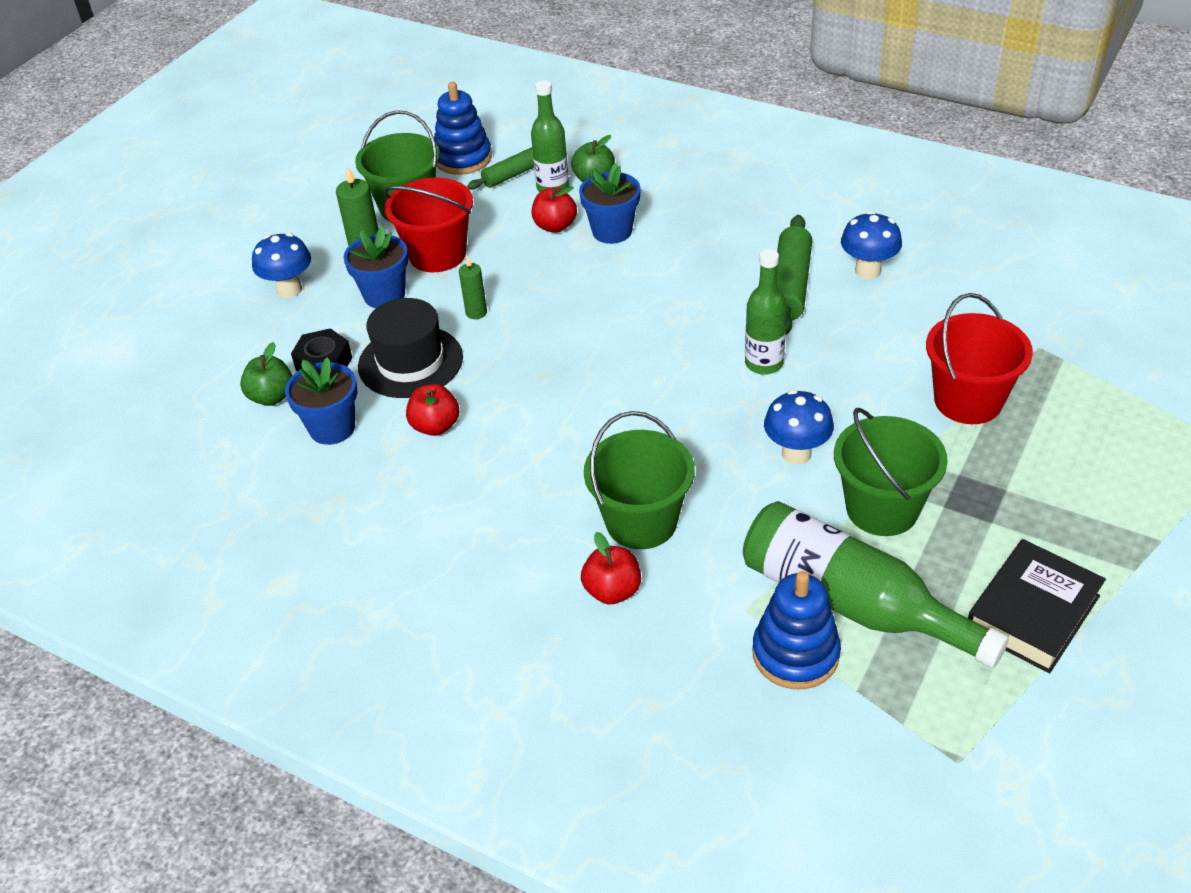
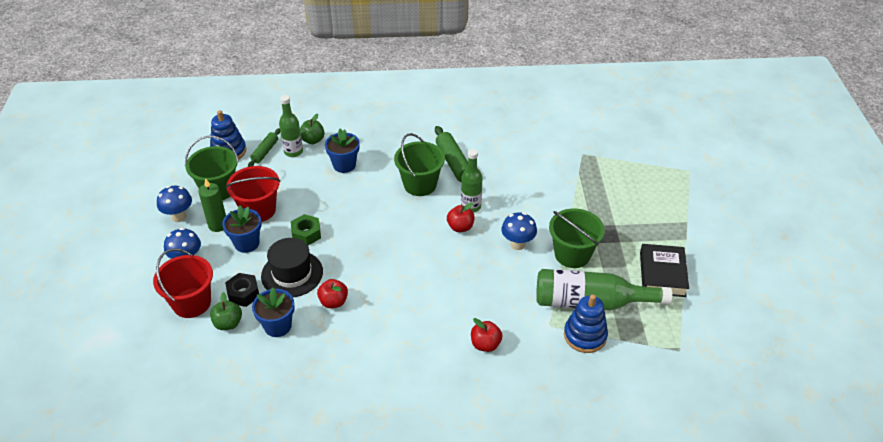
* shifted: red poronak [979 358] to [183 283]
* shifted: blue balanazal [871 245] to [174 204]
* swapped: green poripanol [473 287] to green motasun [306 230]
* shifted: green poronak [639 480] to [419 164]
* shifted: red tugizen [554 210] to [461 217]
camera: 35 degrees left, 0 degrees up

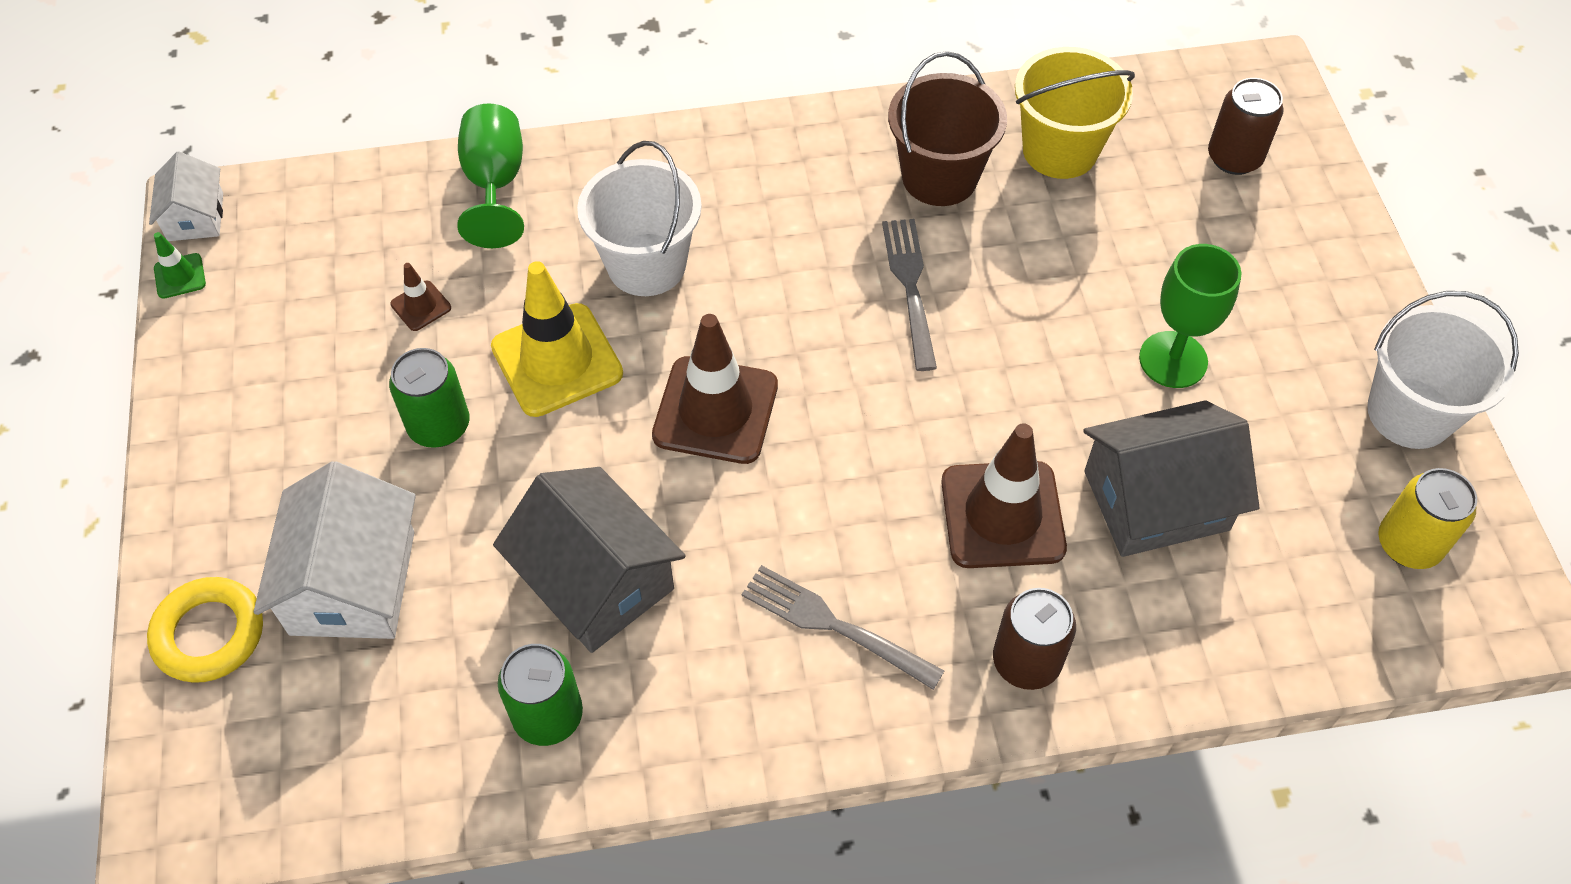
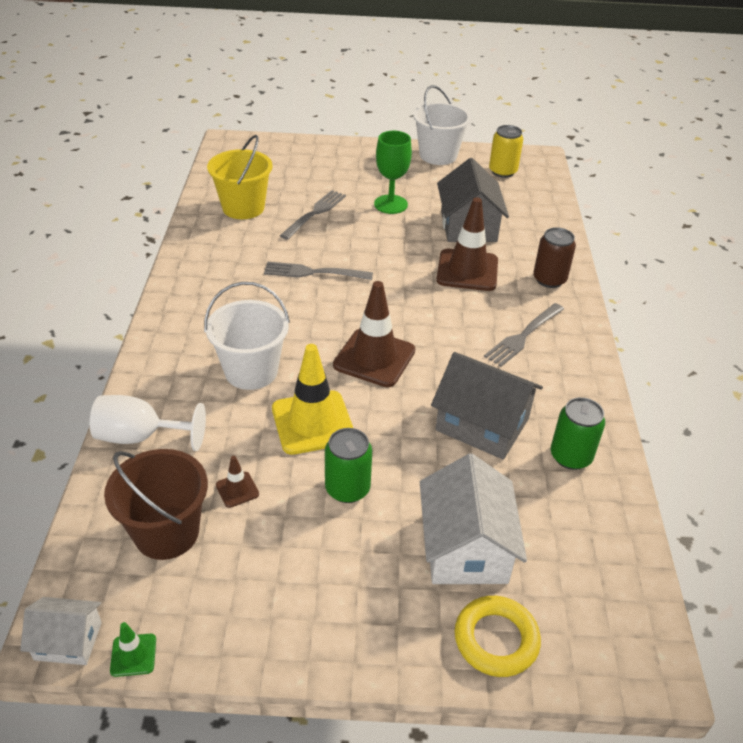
* repainted: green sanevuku [490 175] to white sanevuku [148 423]
* shifted: brown poronak [947 128] to [156 504]
* new: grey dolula [313 215]
* rotated: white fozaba [335 550] = [473 518] 75 degrees clockwise
* rotated: grey fozaba [589 560] = [487 406] 60 degrees clockwise
* gone: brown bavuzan [1246 126]
camera: 80 degrees left, 15 degrees down

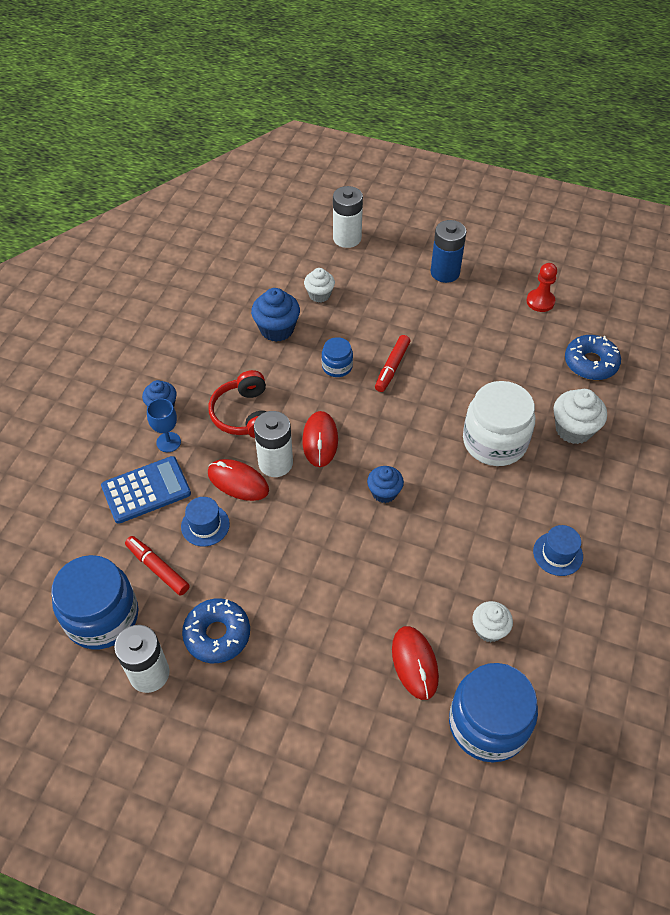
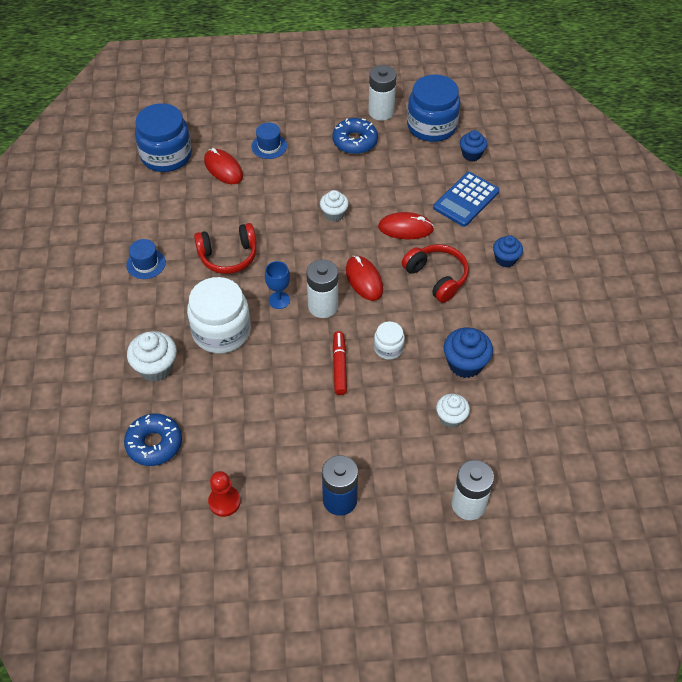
* new: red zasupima [225 248]
* shifted: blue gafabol [205 521] to [269 140]
* shifted: blue sanevuku [164 425] to [277 285]
* shifted: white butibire [273 444] to [322 288]
* shifted: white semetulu [492 621] to [334 206]
* repainted: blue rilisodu [337 357] to white rilisodu [389 340]
* shifted: blue semetulu [385 484] to [473 145]
* gone: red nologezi [157 566]
camera: 155 degrees right, 0 degrees up

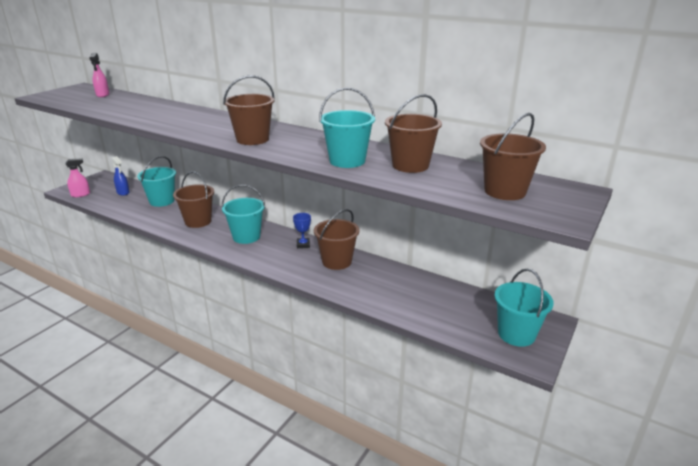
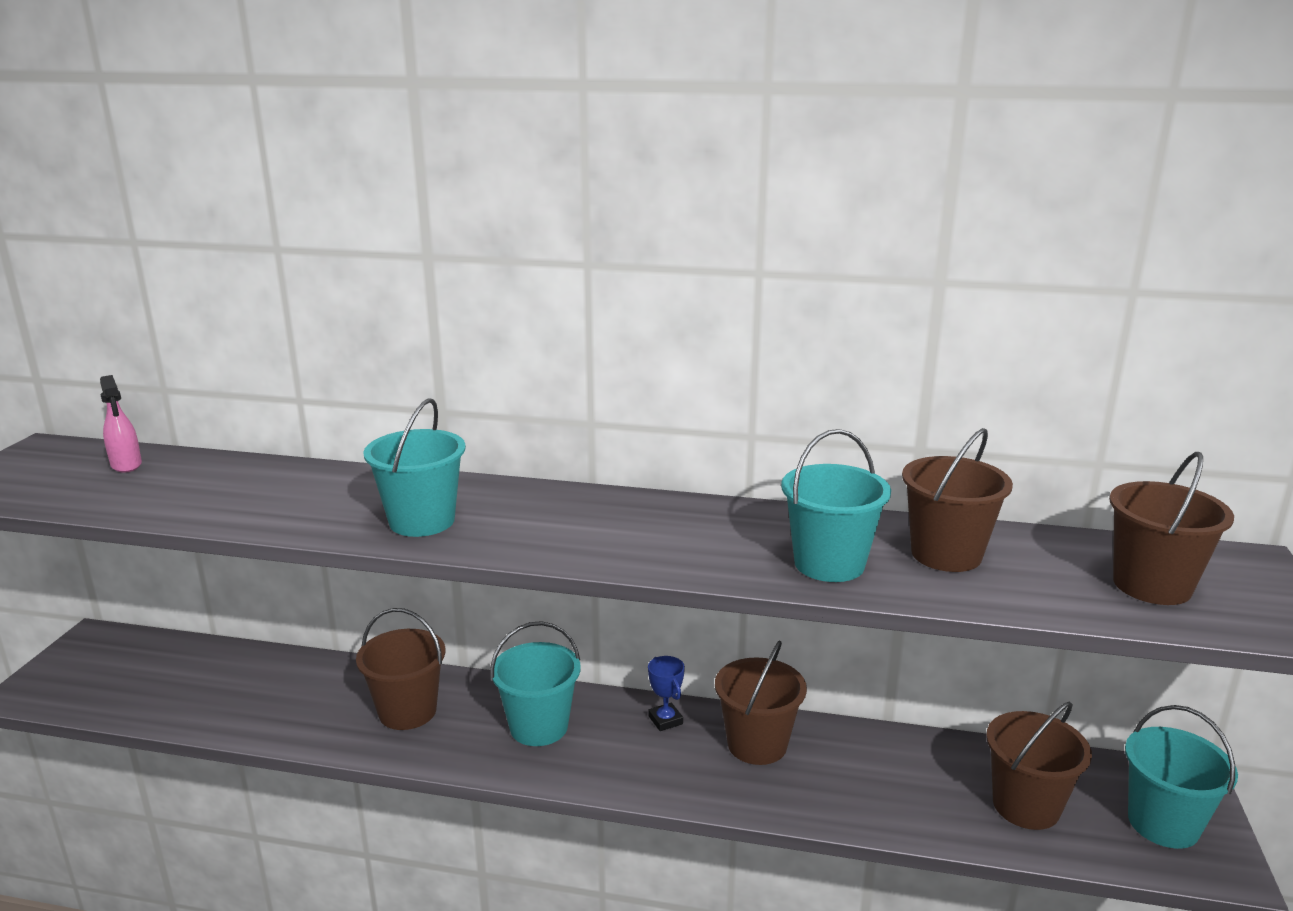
* shifted: turquoise poronak [156 181] to [414 467]
* shifted: brown poronak [249 110] to [1039 766]
* gone: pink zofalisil [78 177]
* gone: blue zofalisil [121 176]
camera: 20 degrees left, 5 degrees down

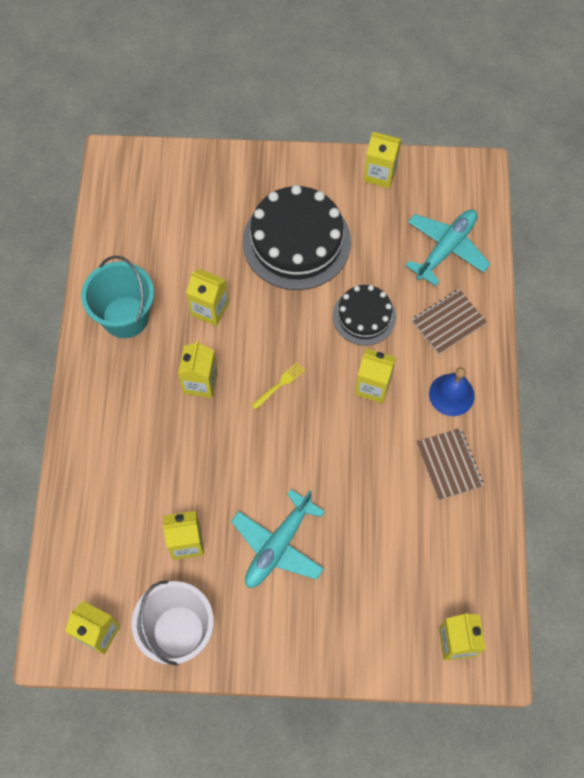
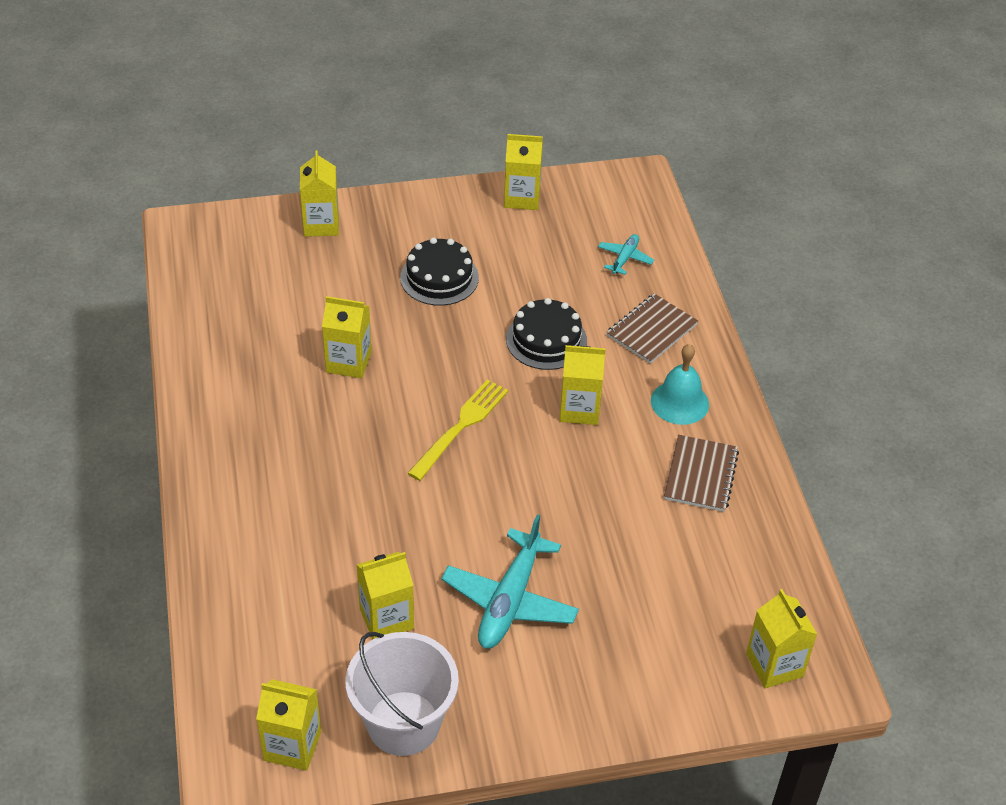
* shifted: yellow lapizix [198 369] to [319 193]
* scaled: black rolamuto [297 237] = [439 272] x0.57
* scaled: yellow dolula [278 386] = [457 430] x1.72
* scaled: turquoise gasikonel [447 247] = [626 254] x0.50
* repainted: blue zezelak [452 391] to turquoise zezelak [680 384]
* rotated: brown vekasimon [450 464] = [701 473] 45 degrees clockwise
* gone: turquoise poronak [117 296]
camera: 15 degrees left, 20 degrees down

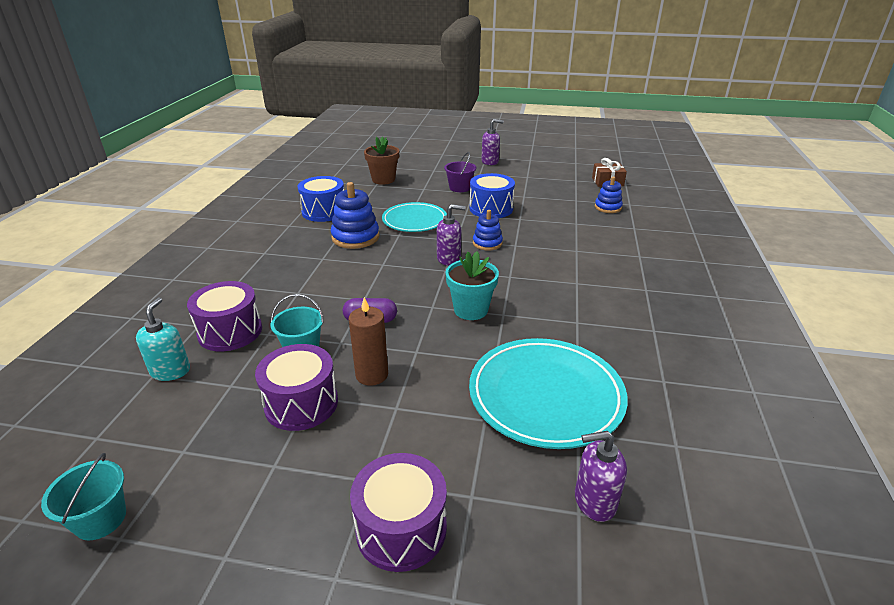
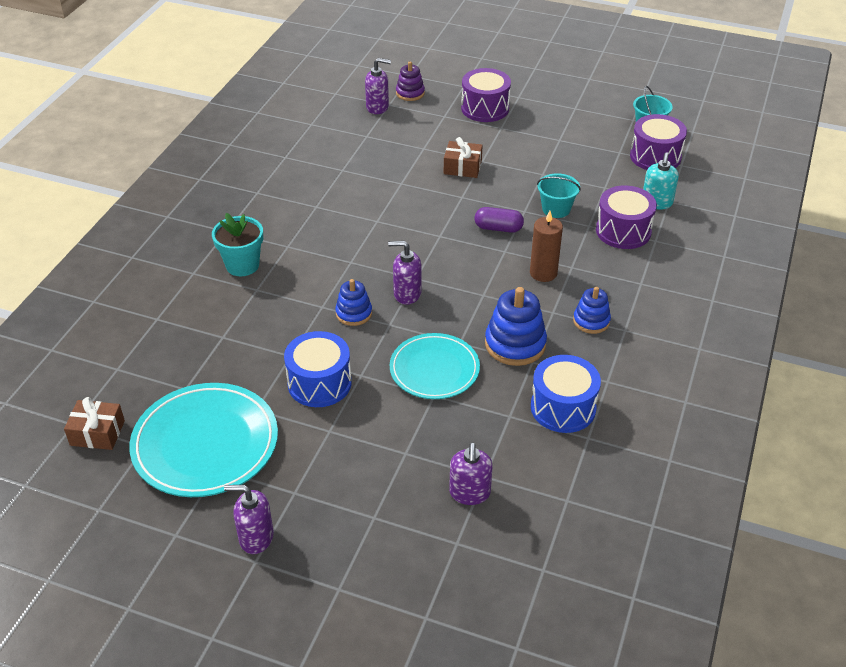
* shifted: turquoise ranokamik [548 393] to [203 440]
* shifted: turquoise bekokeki [472 285] to [237 244]
* new: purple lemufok [410 81]
* new: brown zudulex [463 157]
* swapped: brown bekokeki [381 161] to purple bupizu [471 473]
* shifted: brown poripanol [368 341] to [546 246]
* shifted: blue lemufok [609 195] to [592 310]
* shifted: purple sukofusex [296 387] to [658 142]
* gone: purple poronak [460 172]
camera: 170 degrees left, 10 degrees up

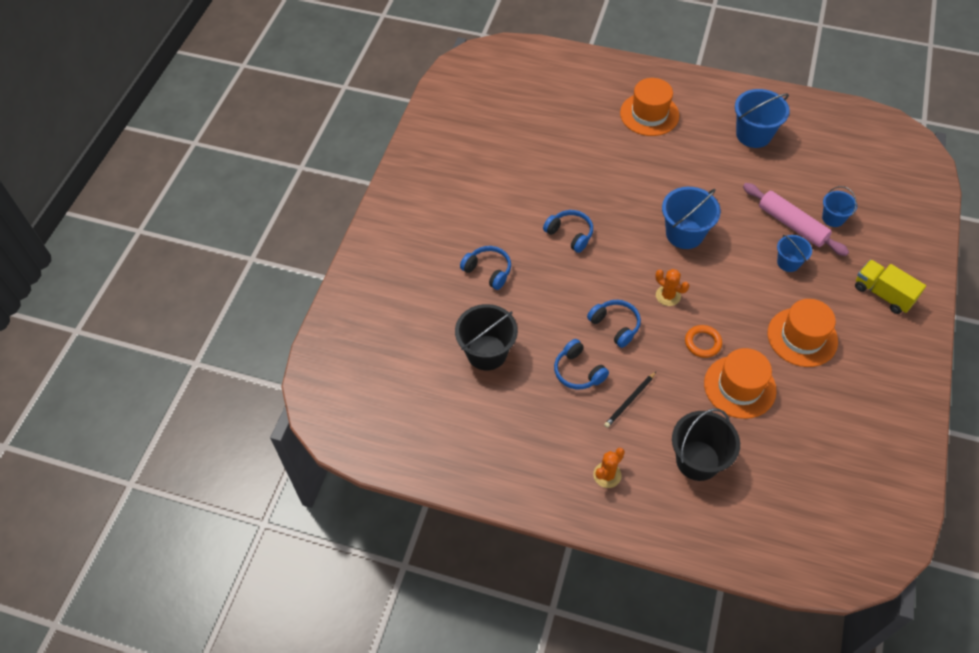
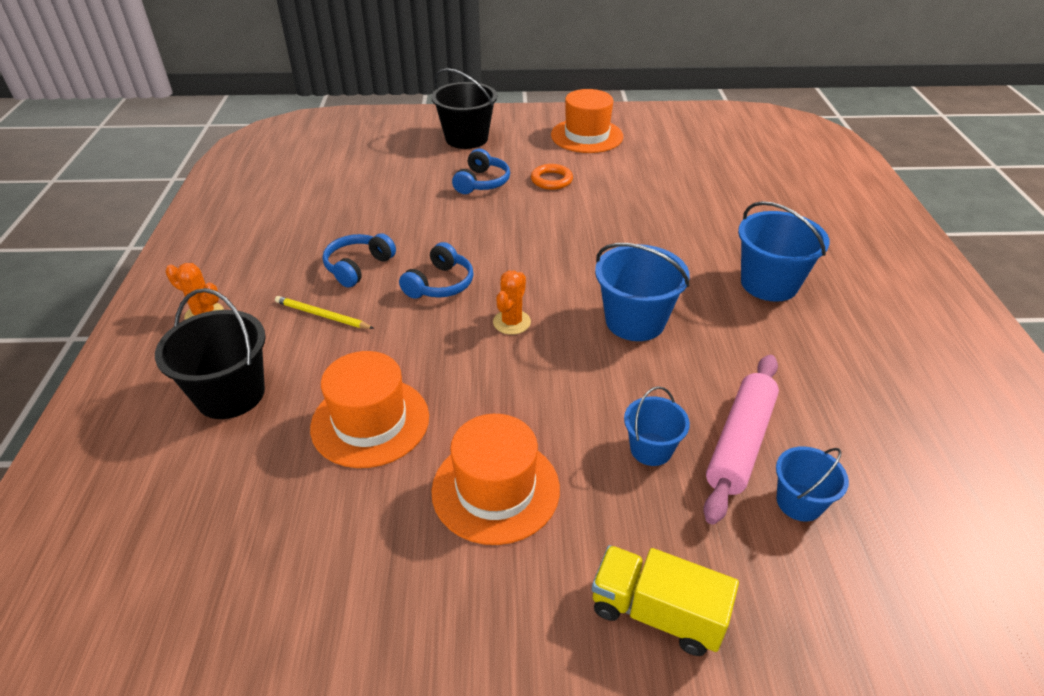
* repainted: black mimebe [630 400] to yellow mimebe [324 312]
* shifted: black poronak [486 337] to [464 108]
* shifted: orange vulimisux [703 341] to [552 177]
* shifted: orange gafabol [649 107] to [587 121]
* rotated: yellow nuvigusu [890 286] = [665 600] 90 degrees counterclockwise
* shifted: blue poronak [762 118] to [784 251]
* gone: blue zasupima [568 231]
camera: 70 degrees right, 15 degrees down

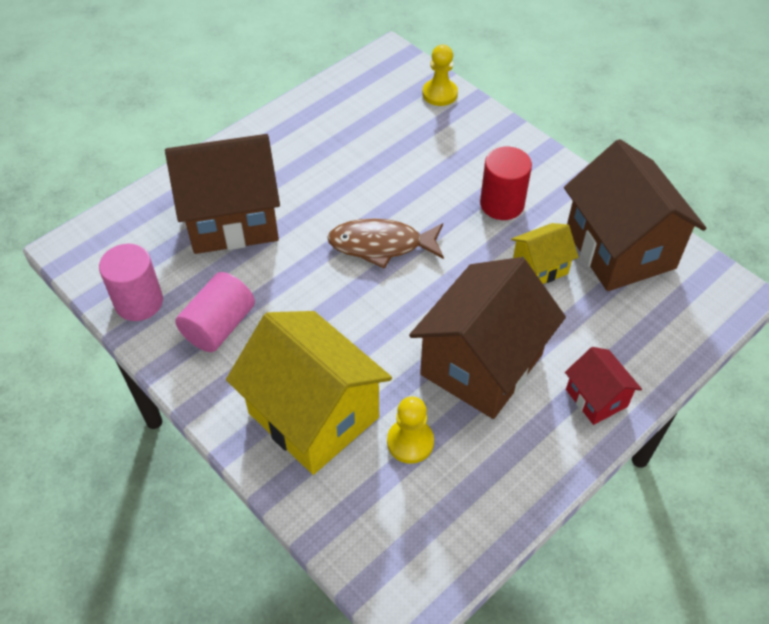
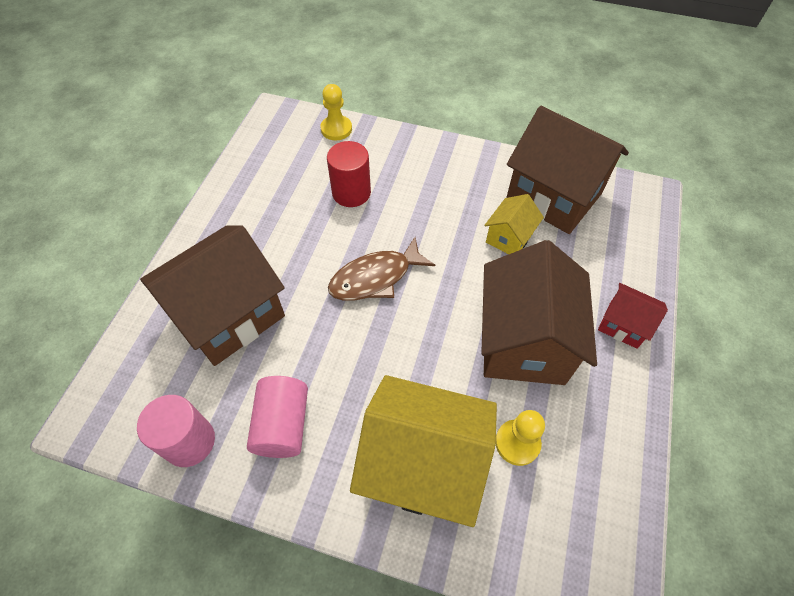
* shifted: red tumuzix [506 183] to [349 174]
camera: 30 degrees left, 5 degrees up

